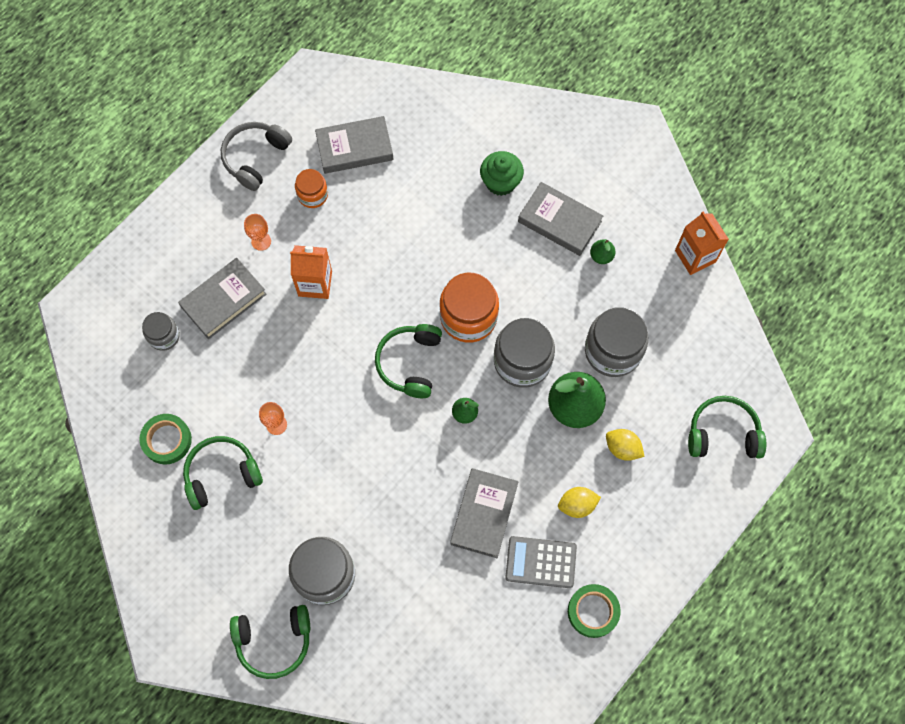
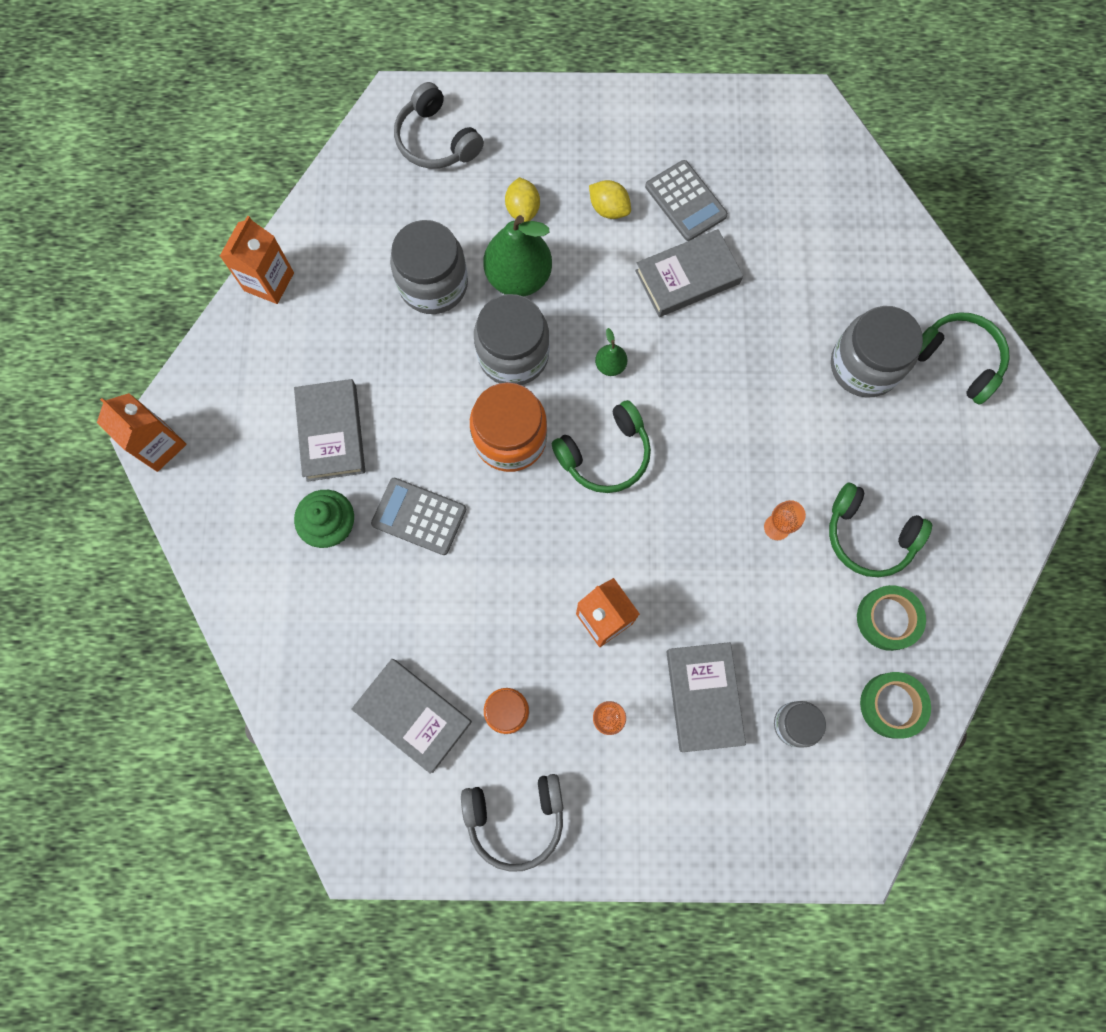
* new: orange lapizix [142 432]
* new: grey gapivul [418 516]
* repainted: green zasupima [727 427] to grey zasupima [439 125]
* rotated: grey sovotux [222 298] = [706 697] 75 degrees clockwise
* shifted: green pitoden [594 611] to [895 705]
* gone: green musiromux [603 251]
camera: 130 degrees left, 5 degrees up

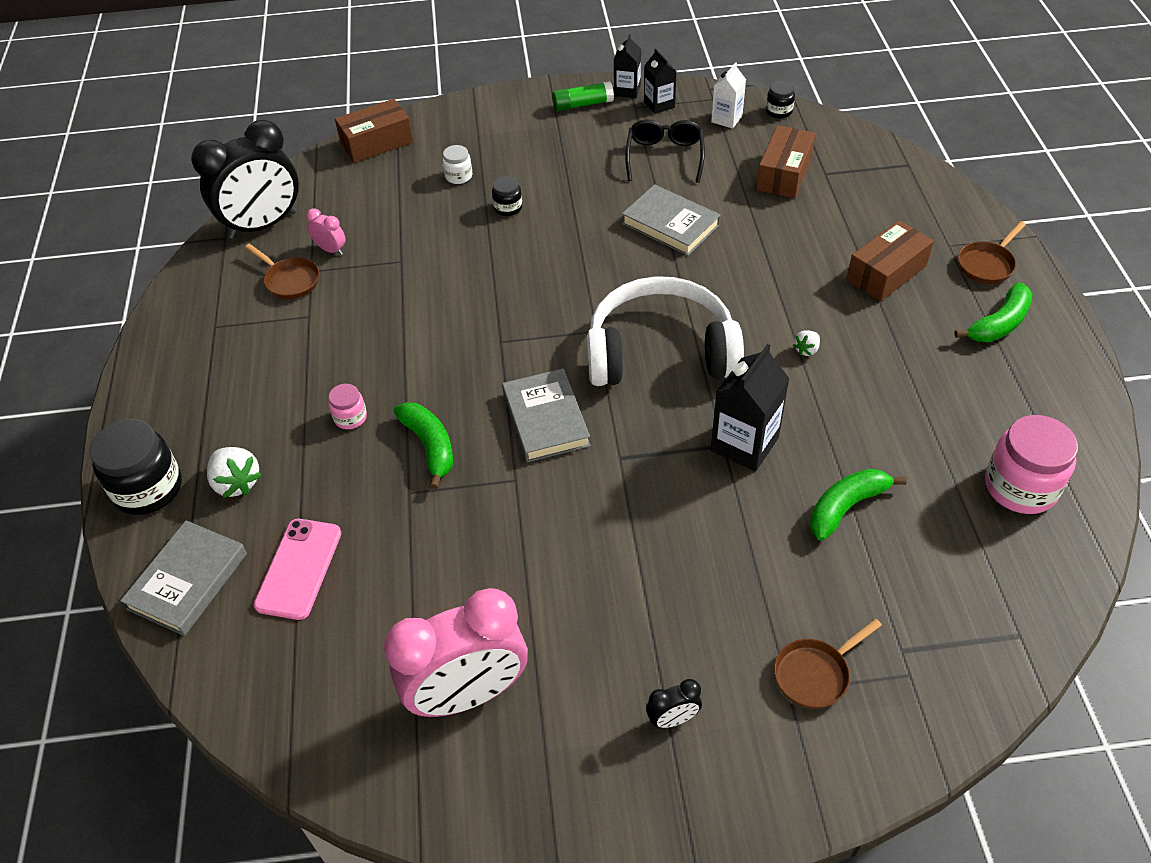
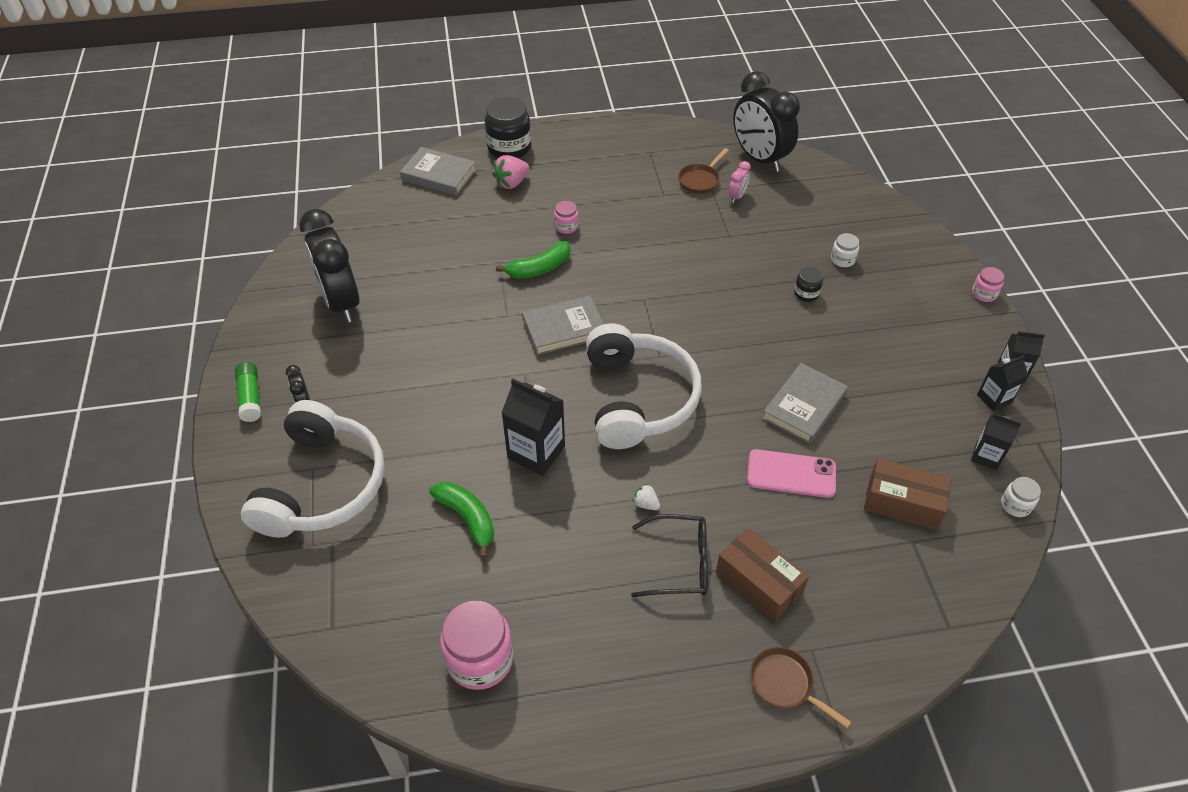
* shifted: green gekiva [583 96] to [248 392]
* swapped: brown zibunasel [828 664] to white zasupima [313 469]
* repainted: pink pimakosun [456 652] to black pimakosun [329 266]
* repainted: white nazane [234 472] to pink nazane [510 172]
* shifted: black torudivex [665 151] to [669 555]
* shifted: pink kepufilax [297 569] to [791 473]
* repainted: white lapizix [728 95] to black lapizix [996 441]
* new: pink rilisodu [988 284]
* repainted: black rilisodu [780 100] to white rilisodu [1021 497]
* gone: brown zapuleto [374 131]
* gone: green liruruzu [993 312]
camera: 85 degrees right, 0 degrees up

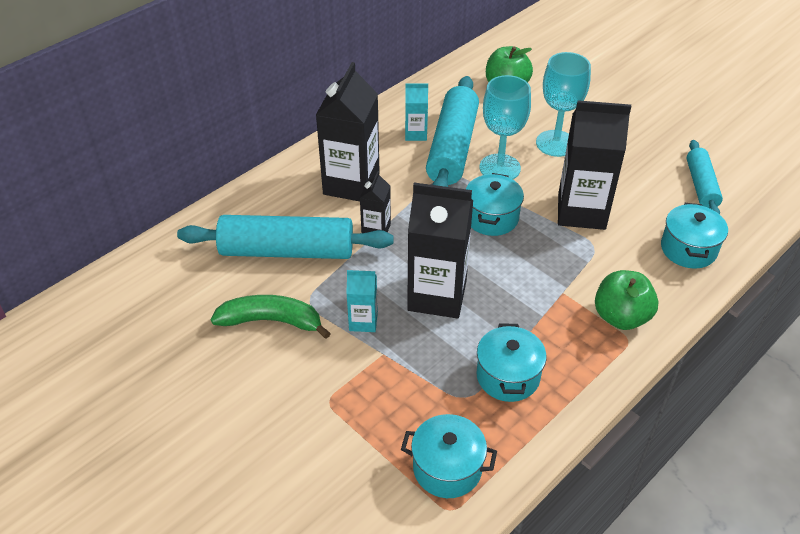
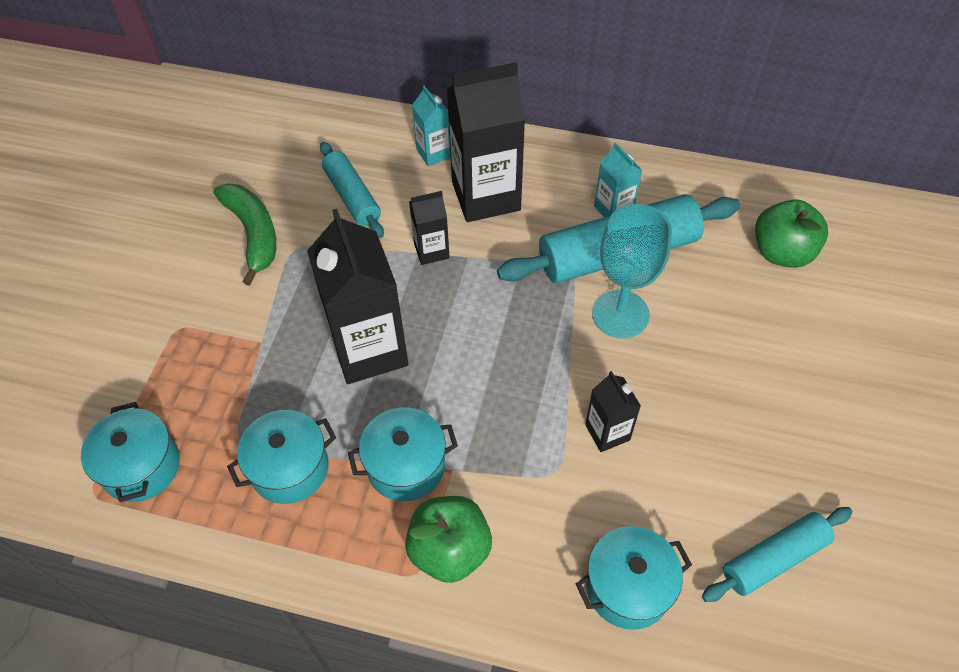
* scaled: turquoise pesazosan [285 237] = [352 190] x0.58
* shifted: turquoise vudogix [495 204] to [403 454]
* shifted: turquoise lapizix [362 301] to [431 125]
* scaled: black lapizix [594 165] = [613 411] x0.50
* gone: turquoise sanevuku [563 104]
camera: 60 degrees right, 10 degrees up

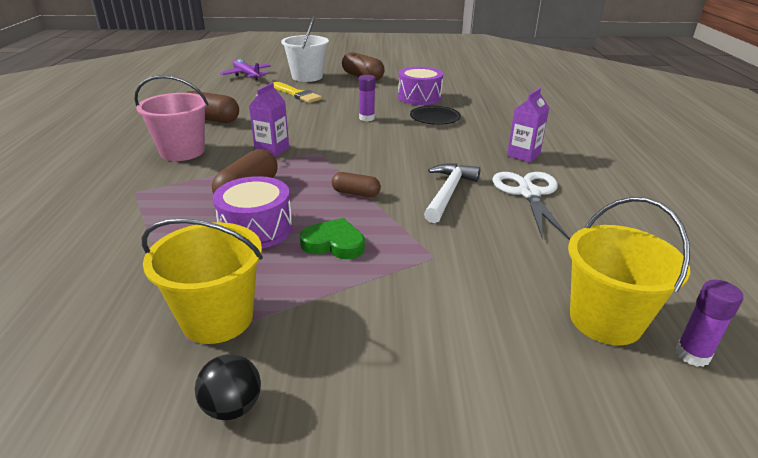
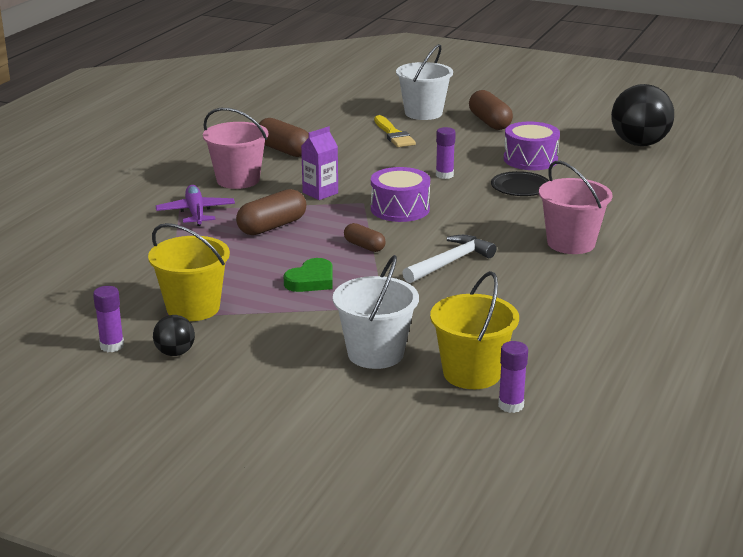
* new: purple gekiva [108 319]
* shifted: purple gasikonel [245 70] to [195 205]
* rotated: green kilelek [332 238] = [308 275] 90 degrees clockwise
* new: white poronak [376 312]
* shifted: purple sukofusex [253 212] to [400 194]
* swapped: purple lapizix [528 125] to pink poronak [576 207]
* new: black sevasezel [642 115]
* gone: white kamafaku [531 206]
camera: 25 degrees right, 5 degrees down

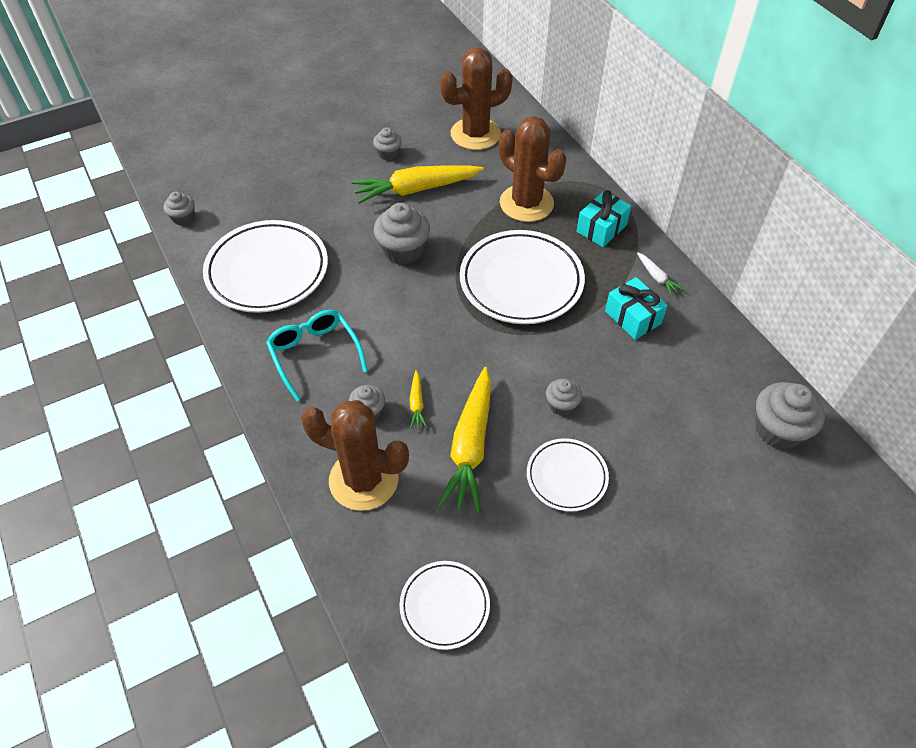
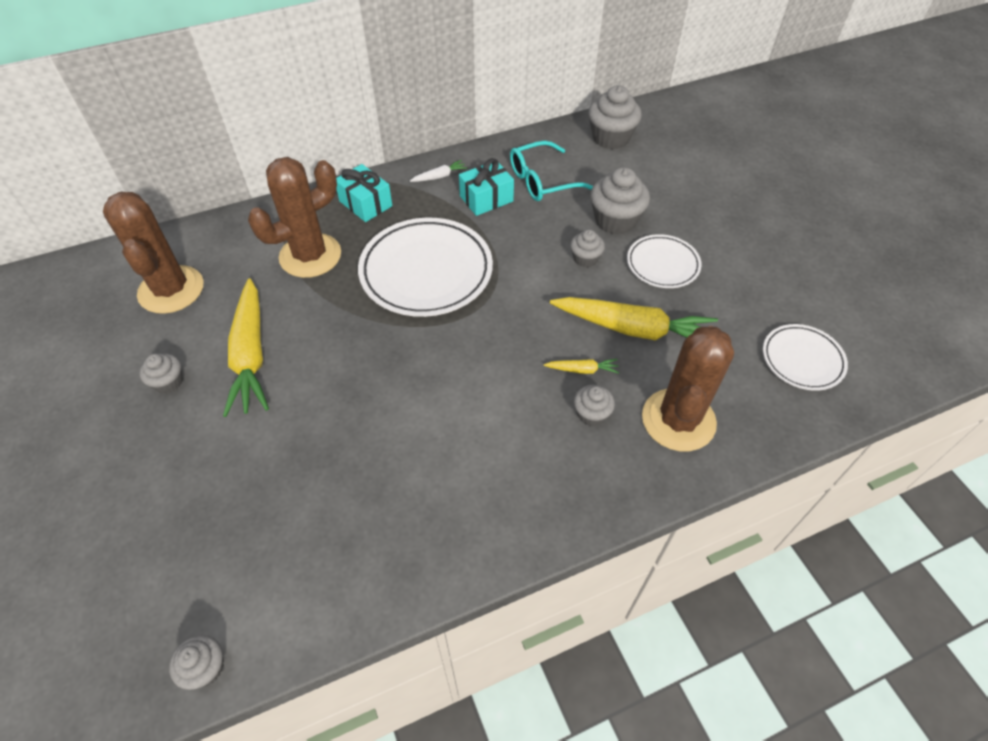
* shifted: turquoise torudivex [317 355] to [551 171]
* shifted: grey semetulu [402 234] to [620 201]
* gone: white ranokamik [265 266]
camera: 85 degrees left, 0 degrees up

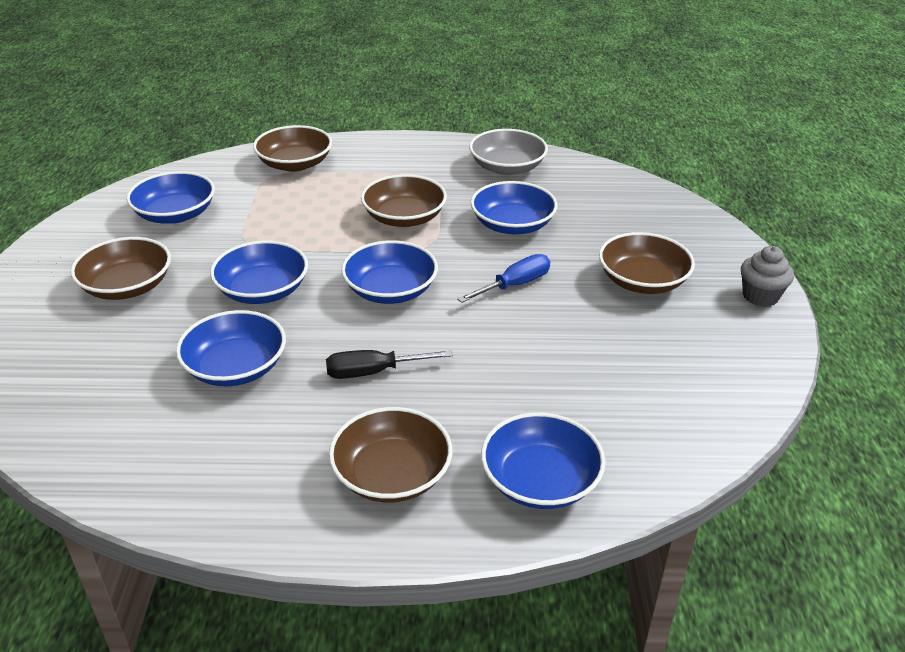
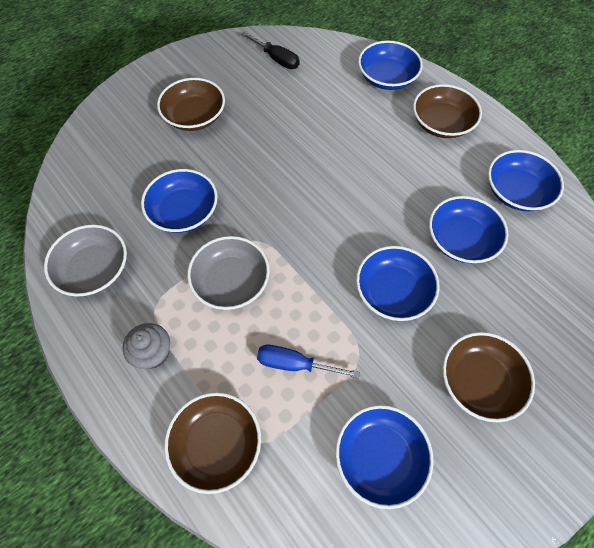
* shifted: grey semetulu [767 276] to [146 346]
* repainted: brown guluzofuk [404 200] to grey guluzofuk [228 273]
* shifted: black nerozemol [389 364] to [270 50]
* shifted: blue nerozemol [503 278] to [308 361]
* shifted: blue guluzofuk [389 272] to [526 180]
camera: 130 degrees left, 25 degrees up

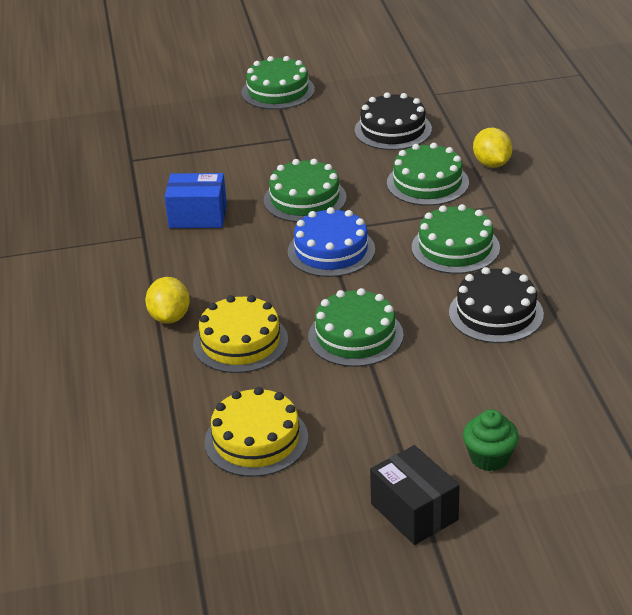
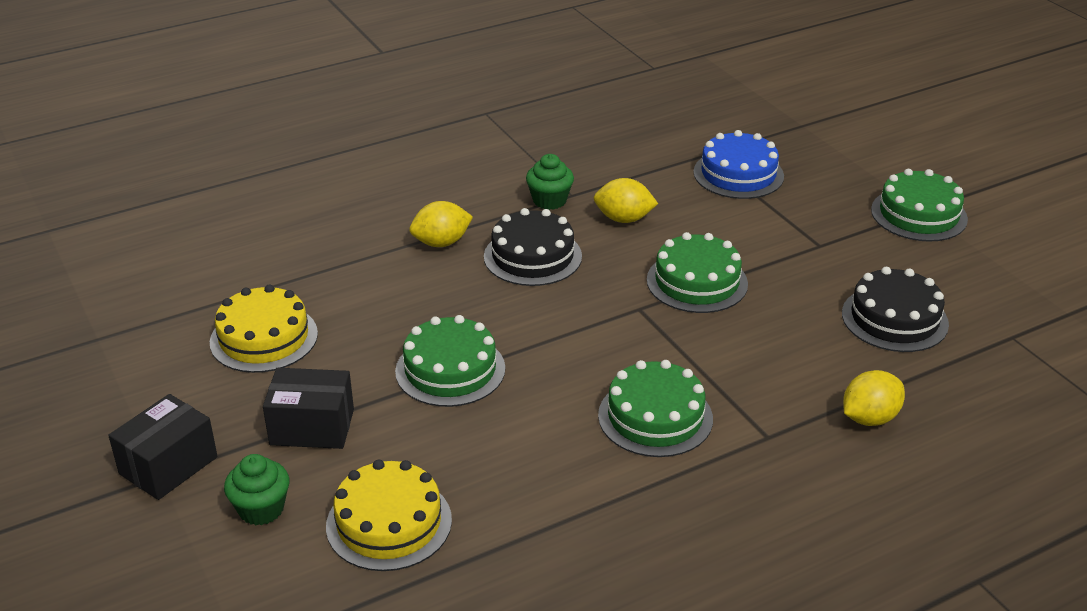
* new: black zapuleto [308 408]
* shifted: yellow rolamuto [240 334] to [389 515]
* shifted: black rolamuto [496 305] to [533 247]
* new: green semetulu [550 182]
* swapped: blue zapuleto [196 200] to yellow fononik [626 200]
* shifted: blue rolamuto [331 242] to [738 164]
* gone: green rolamuto [428 174]
camera: 70 degrees right, 0 degrees up

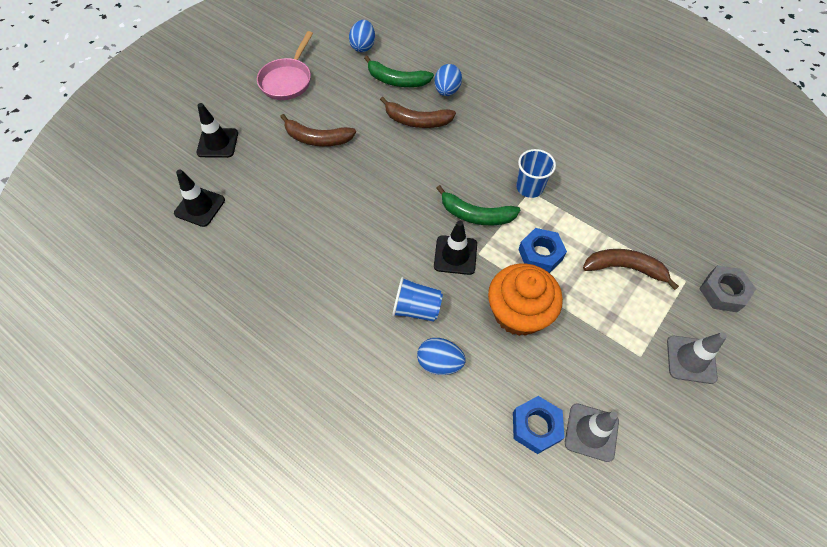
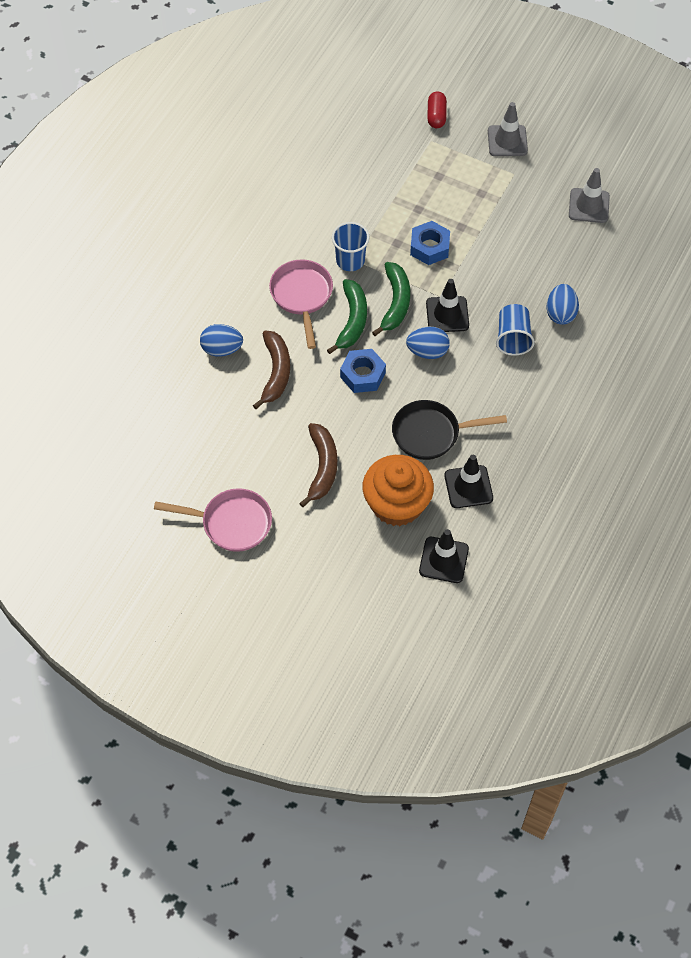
* new: pink zibunasel [301 304]
* shifted: green liruruzu [399 71] to [347 316]
* shifted: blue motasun [539 425] to [363 371]
* shifted: orange semetulu [525 299] to [398 490]
* new: black zibunasel [449 430]
* shifted: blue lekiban [362 36] to [428 343]
* swapped: grey motasun [727 288] to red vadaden [437 109]
* shifted: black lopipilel [217 130] to [468 481]
* gone: brown liruruzu [631 269]
camera: 100 degrees left, 0 degrees up

